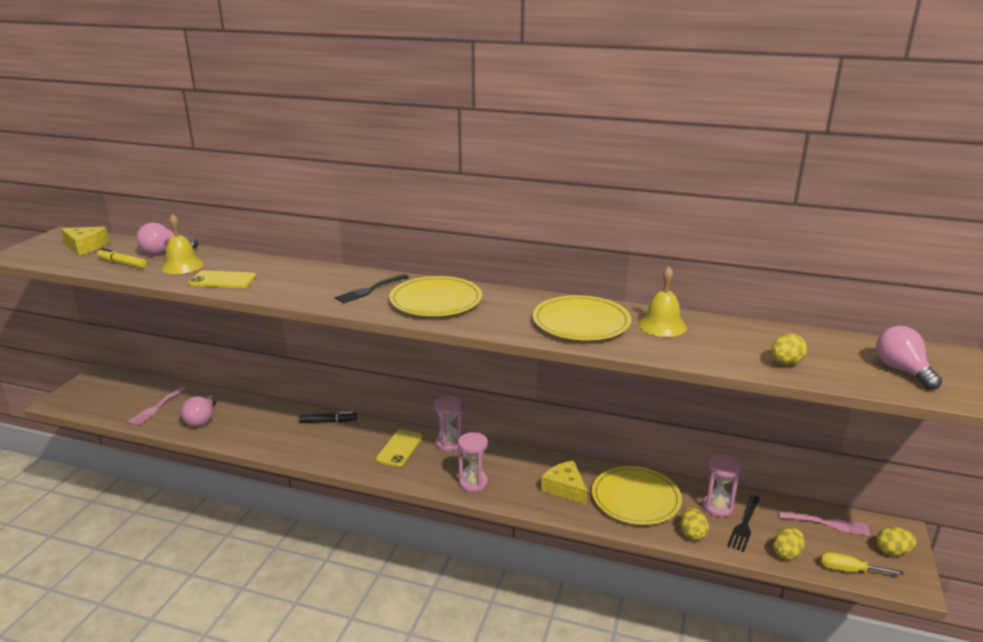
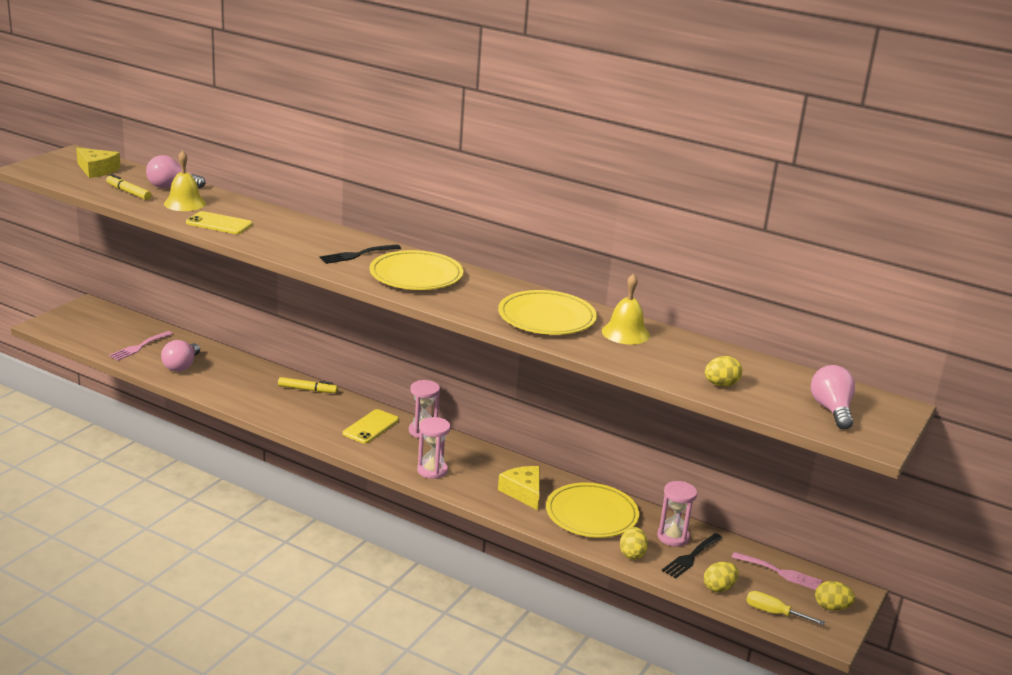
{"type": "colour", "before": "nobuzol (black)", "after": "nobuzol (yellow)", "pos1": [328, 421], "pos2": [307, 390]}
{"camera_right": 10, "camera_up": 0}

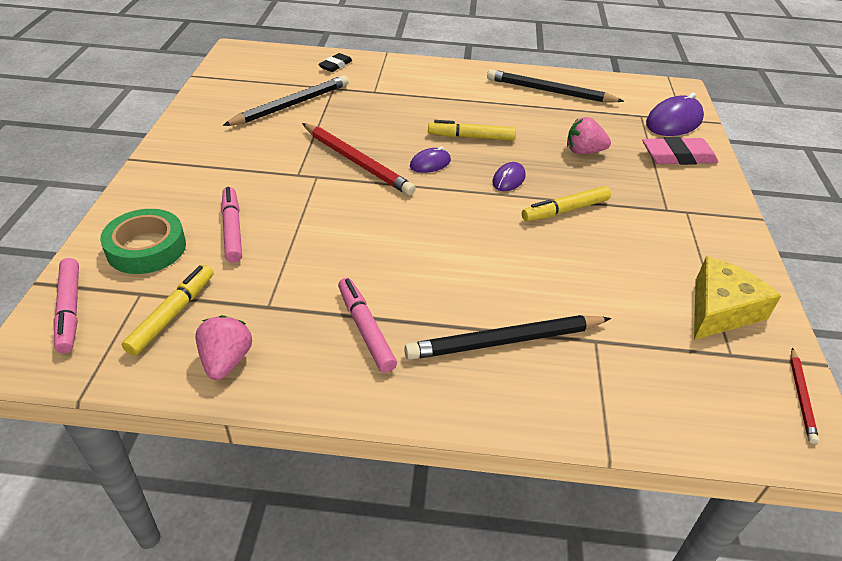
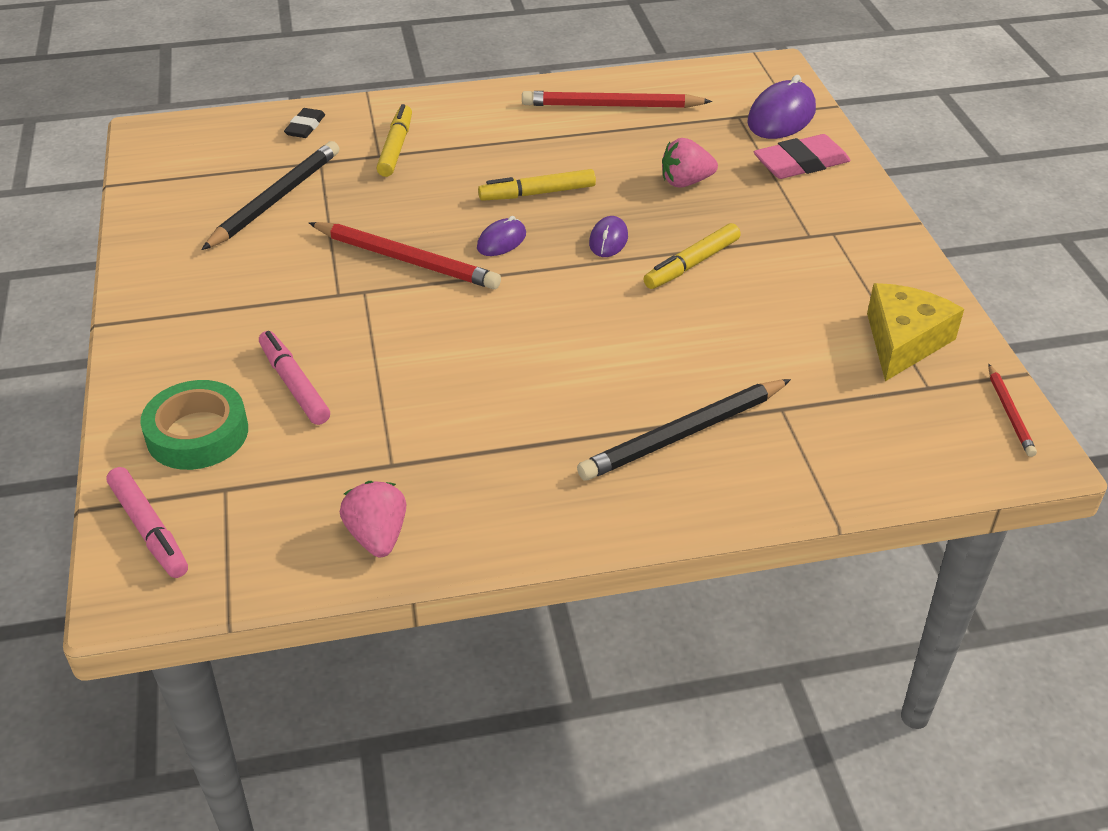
{"type": "relocated", "before": "nobuzol (yellow)", "pos1": [172, 314], "pos2": [396, 148]}
{"type": "colour", "before": "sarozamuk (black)", "after": "sarozamuk (red)", "pos1": [549, 91], "pos2": [611, 106]}
{"type": "missing", "before": "nobuzol (pink)", "pos1": [365, 329]}
{"camera_right": -15, "camera_up": 0}

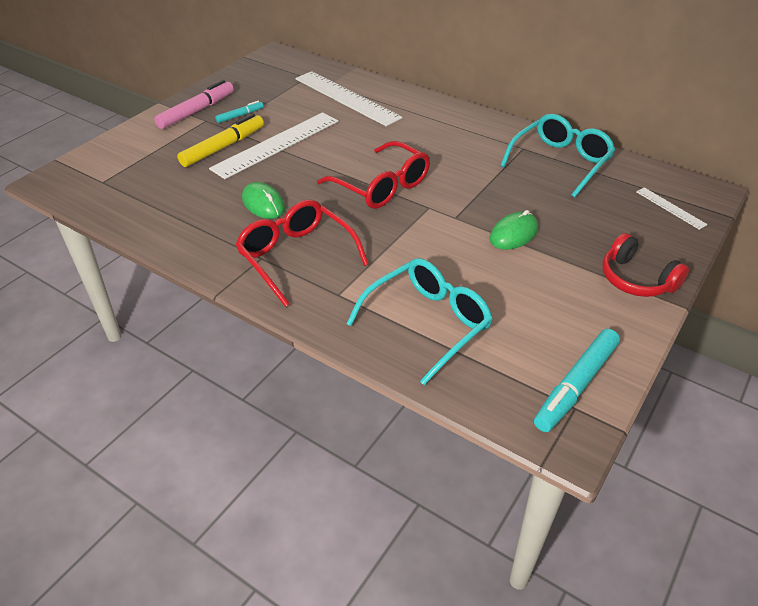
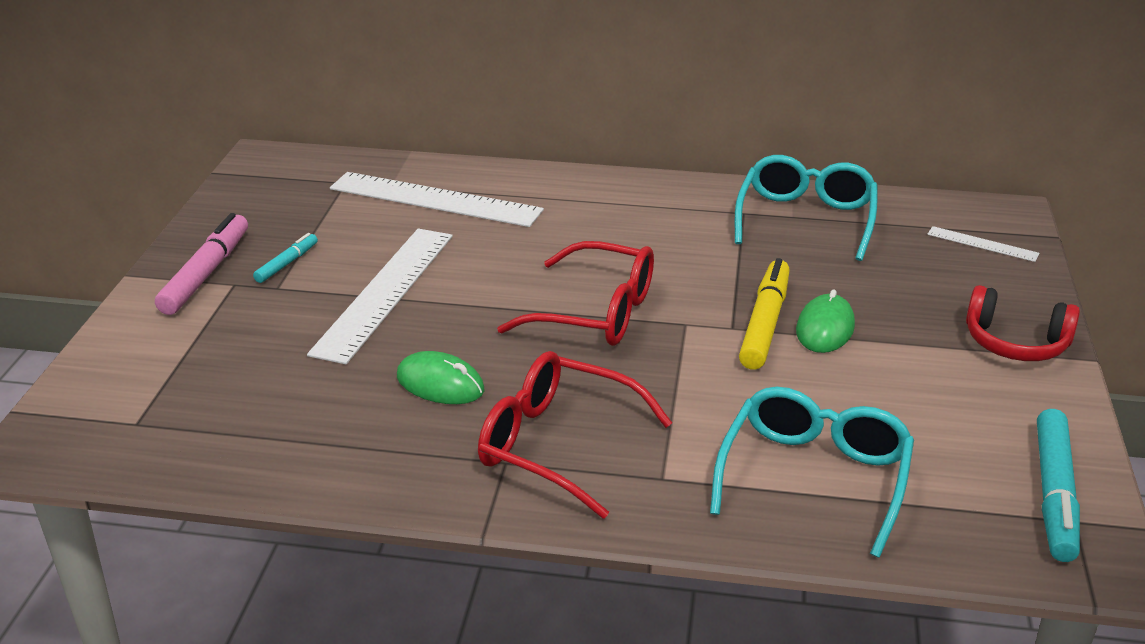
{"type": "relocated", "before": "nobuzol (yellow)", "pos1": [223, 147], "pos2": [765, 323]}
{"camera_right": -25, "camera_up": -10}

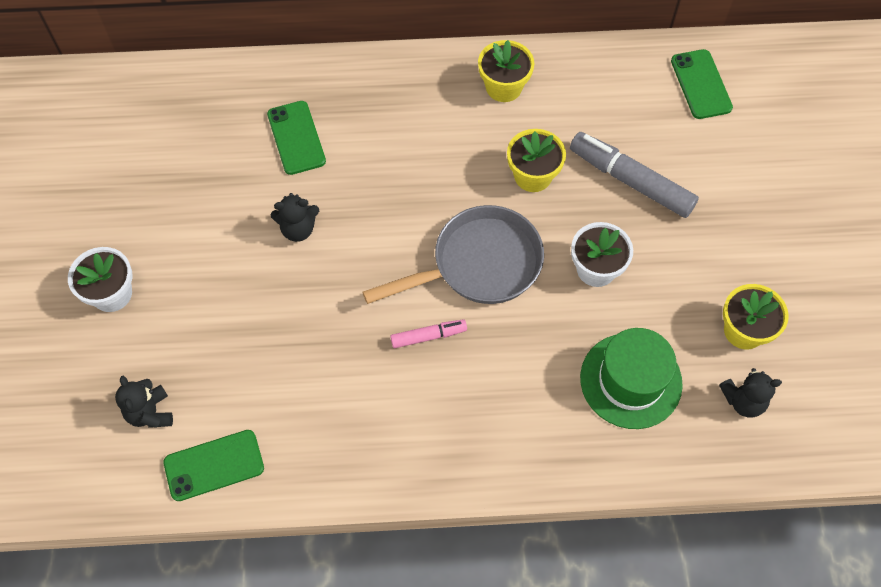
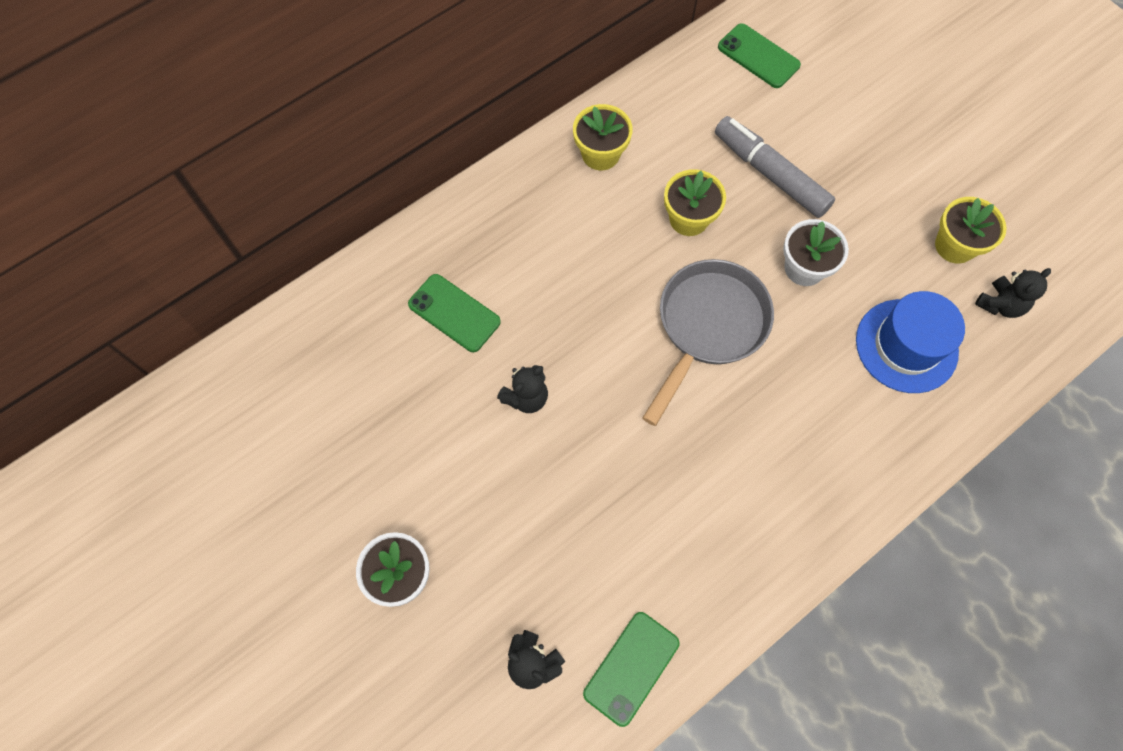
{"type": "spun", "before": "nobuzol (grey)", "pos1": [630, 180], "pos2": [770, 173], "turn": 45}
{"type": "colour", "before": "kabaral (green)", "after": "kabaral (blue)", "pos1": [630, 380], "pos2": [906, 346]}
{"type": "missing", "before": "nobuzol (pink)", "pos1": [428, 336]}
{"camera_right": -35, "camera_up": 5}

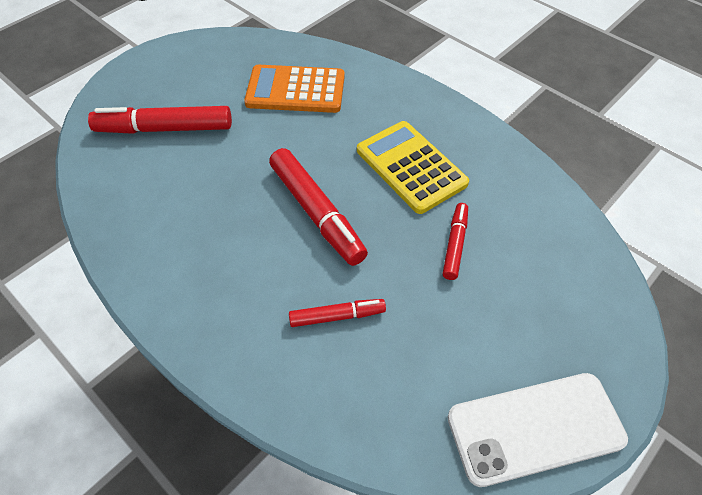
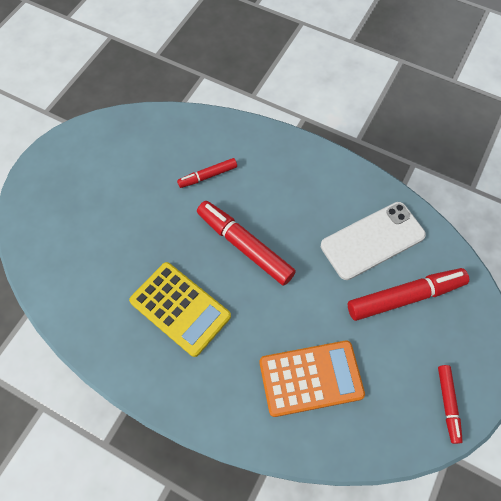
{"type": "relocated", "before": "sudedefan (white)", "pos1": [535, 428], "pos2": [372, 240]}
{"type": "relocated", "before": "nobuzol (red)", "pos1": [455, 244], "pos2": [448, 404]}
{"camera_right": 165, "camera_up": 10}

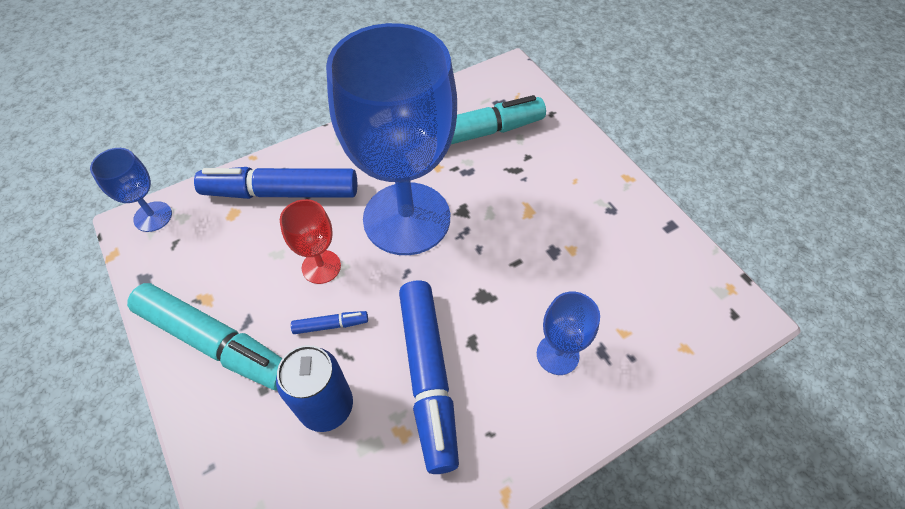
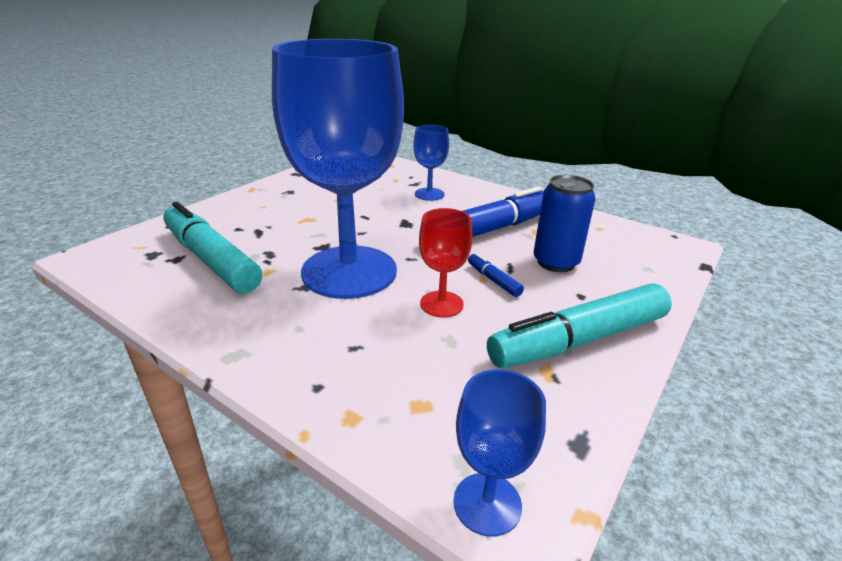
{"type": "spun", "before": "nobuzol (turquoise)", "pos1": [215, 343], "pos2": [578, 340], "turn": -120}
{"type": "missing", "before": "nobuzol (blue)", "pos1": [281, 192]}
{"camera_right": -115, "camera_up": -25}

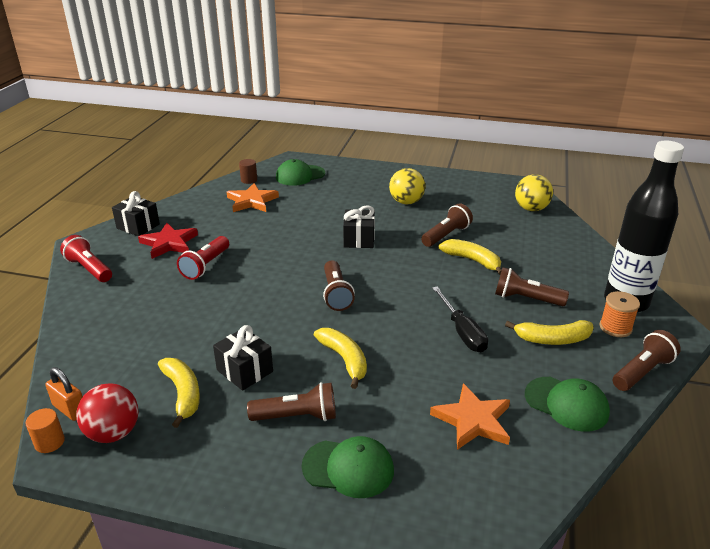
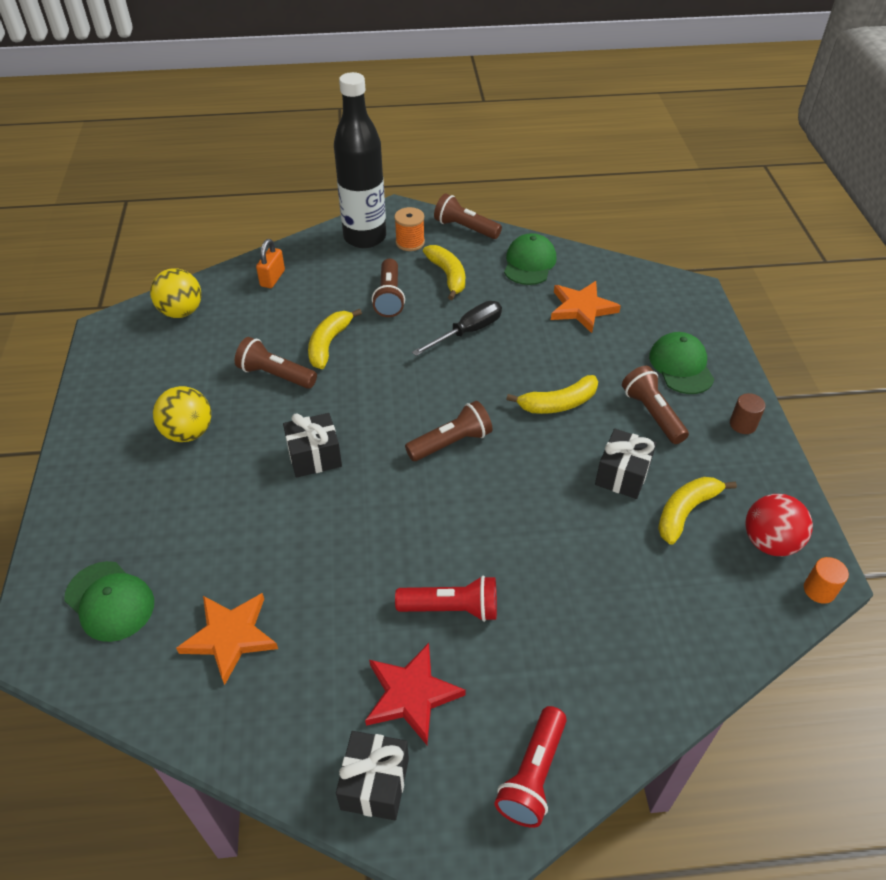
{"type": "relocated", "before": "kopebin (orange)", "pos1": [70, 409], "pos2": [272, 278]}
{"type": "spun", "before": "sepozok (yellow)", "pos1": [344, 360], "pos2": [558, 403], "turn": -150}
{"type": "relocated", "before": "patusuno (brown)", "pos1": [249, 180], "pos2": [742, 424]}
{"camera_right": -110, "camera_up": 15}

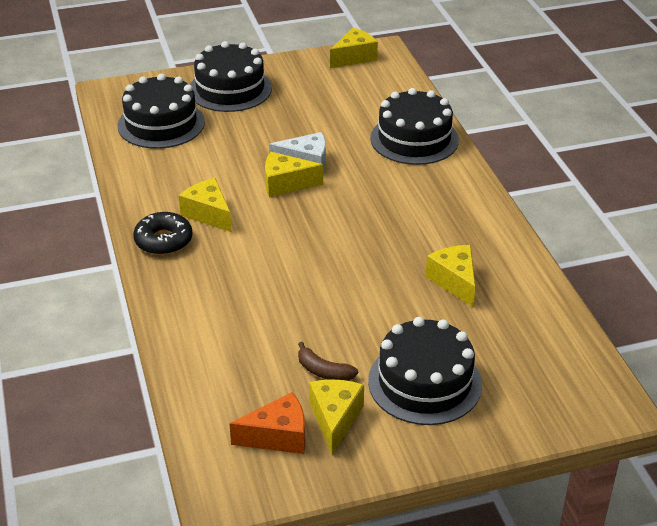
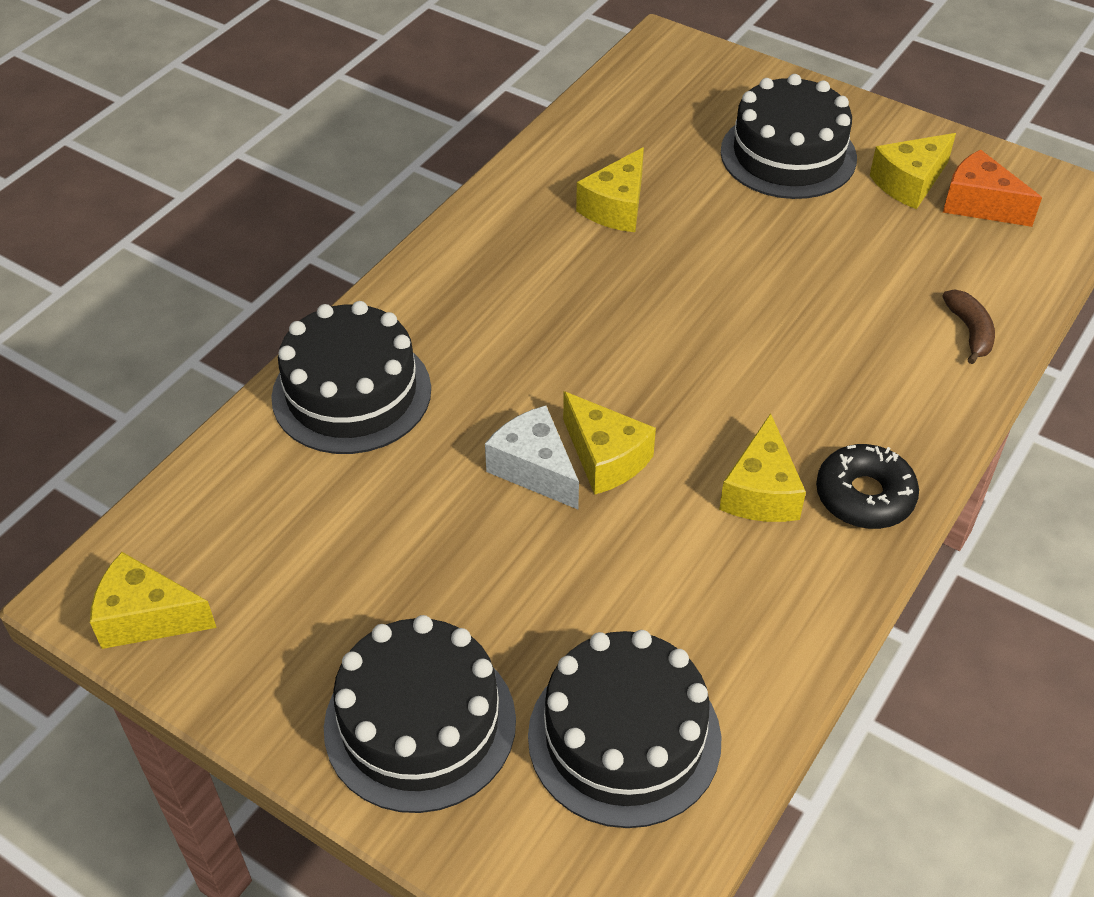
{"type": "relocated", "before": "sepozok (brown)", "pos1": [323, 371], "pos2": [970, 331]}
{"camera_right": -130, "camera_up": 10}

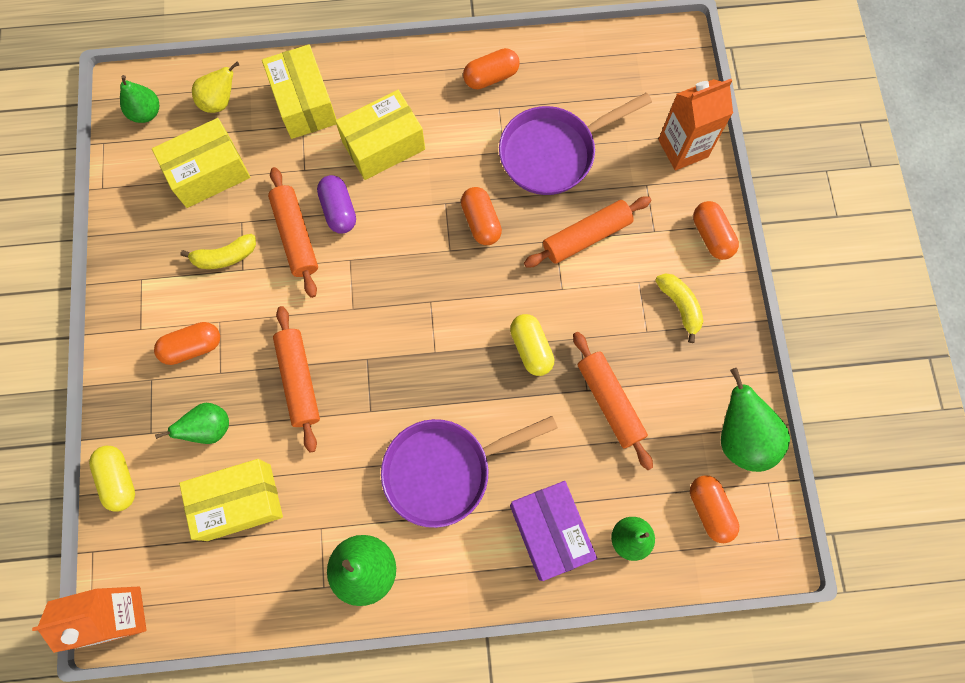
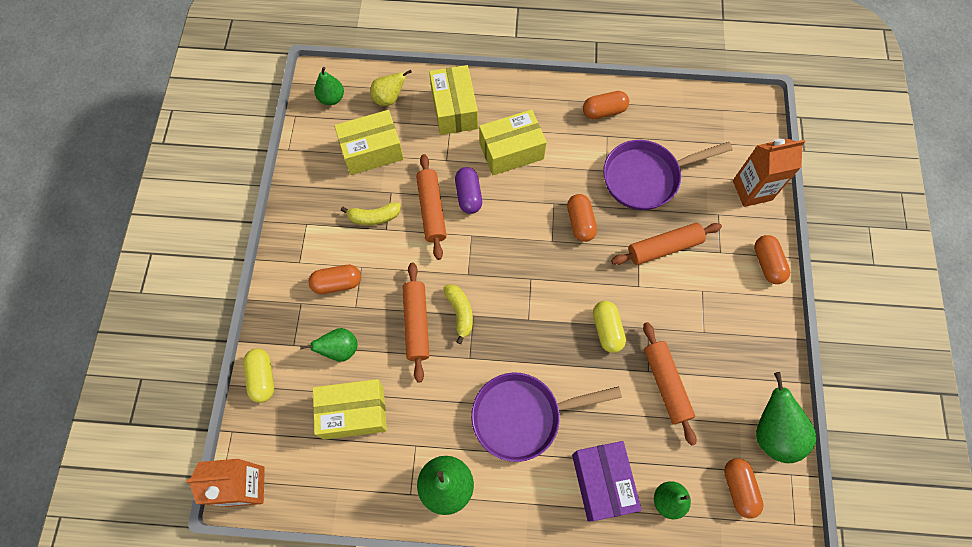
{"type": "relocated", "before": "sepozok (yellow)", "pos1": [680, 306], "pos2": [460, 313]}
{"camera_right": 10, "camera_up": -5}

